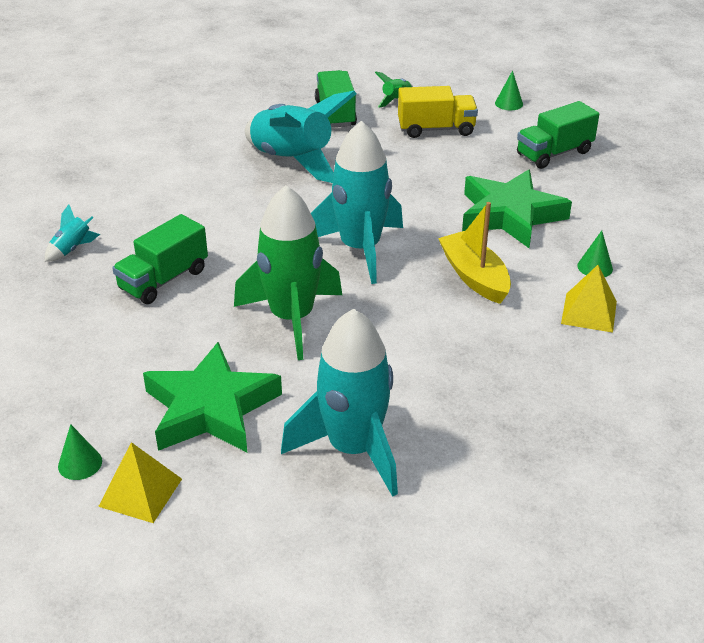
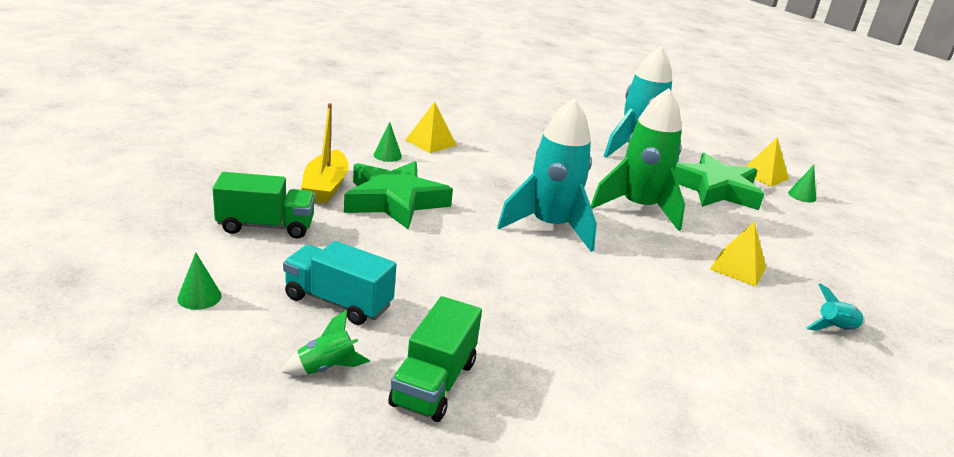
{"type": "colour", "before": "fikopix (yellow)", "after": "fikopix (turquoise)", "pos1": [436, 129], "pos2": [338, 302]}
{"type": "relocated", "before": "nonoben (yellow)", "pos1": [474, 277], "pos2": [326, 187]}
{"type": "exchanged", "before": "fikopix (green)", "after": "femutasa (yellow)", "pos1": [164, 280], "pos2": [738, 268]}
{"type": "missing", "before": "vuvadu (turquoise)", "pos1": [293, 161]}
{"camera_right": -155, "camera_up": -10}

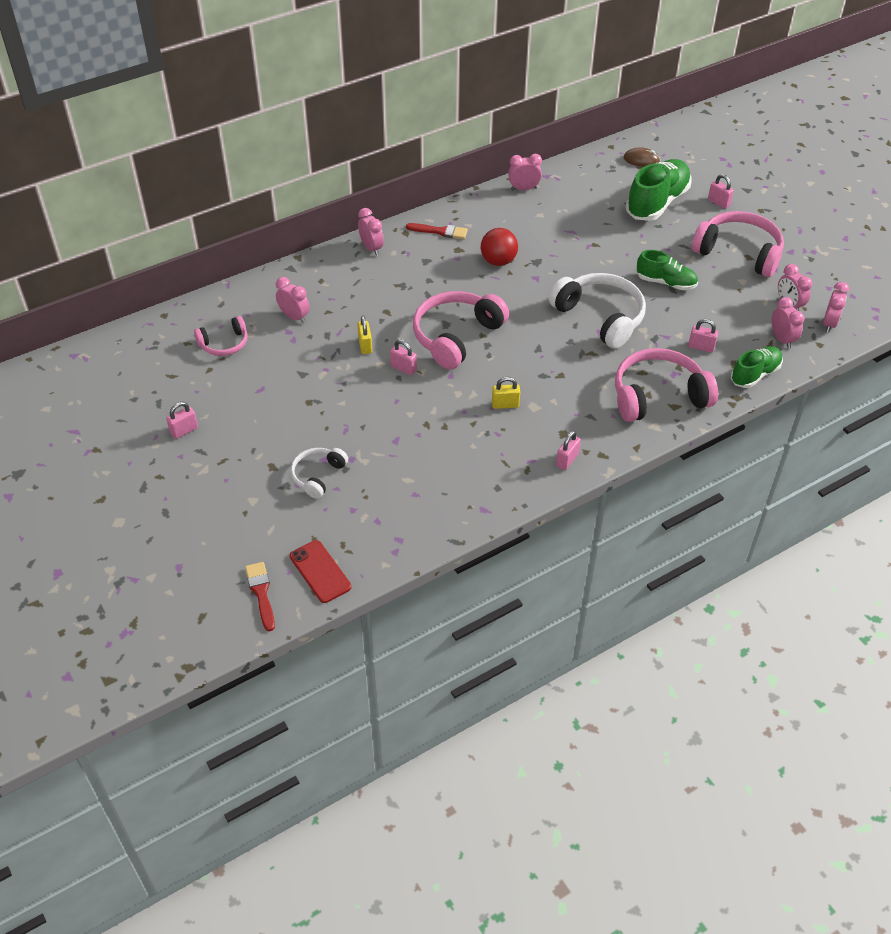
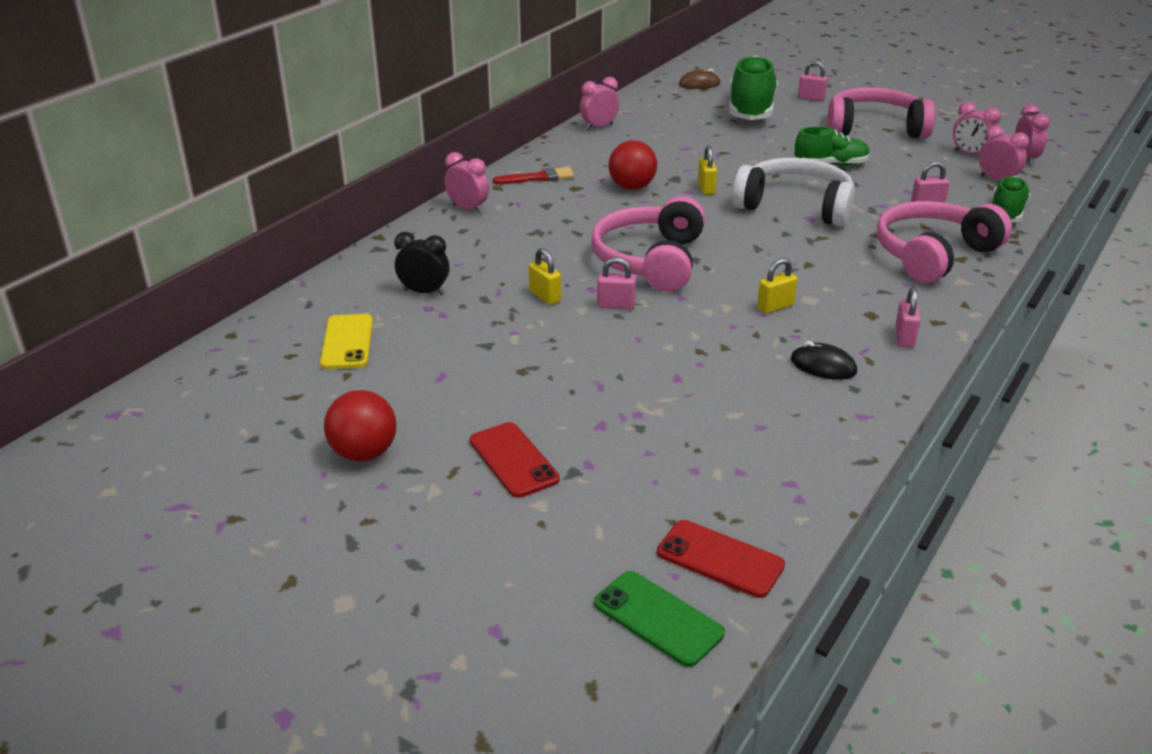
{"type": "exchanged", "before": "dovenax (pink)", "after": "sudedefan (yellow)", "pos1": [224, 344], "pos2": [347, 342]}
{"type": "exchanged", "before": "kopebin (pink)", "after": "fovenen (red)", "pos1": [184, 430], "pos2": [364, 453]}
{"type": "colour", "before": "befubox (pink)", "after": "befubox (black)", "pos1": [294, 317], "pos2": [424, 292]}
{"type": "appeared", "after": "sudedefan (red)", "pos2": [513, 460]}
{"type": "exchanged", "before": "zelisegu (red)", "after": "sudedefan (green)", "pos1": [261, 593], "pos2": [658, 618]}
{"type": "appeared", "after": "kopebin (yellow)", "pos2": [706, 188]}
{"type": "appeared", "after": "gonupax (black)", "pos2": [823, 366]}
{"type": "missing", "before": "dovenax (white)", "pos1": [318, 476]}
{"camera_right": -25, "camera_up": -15}

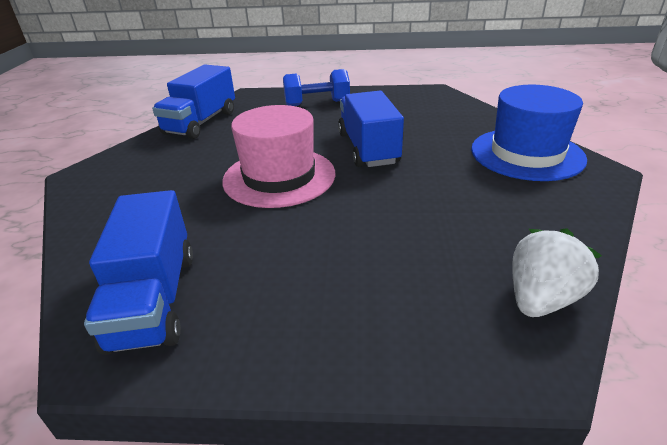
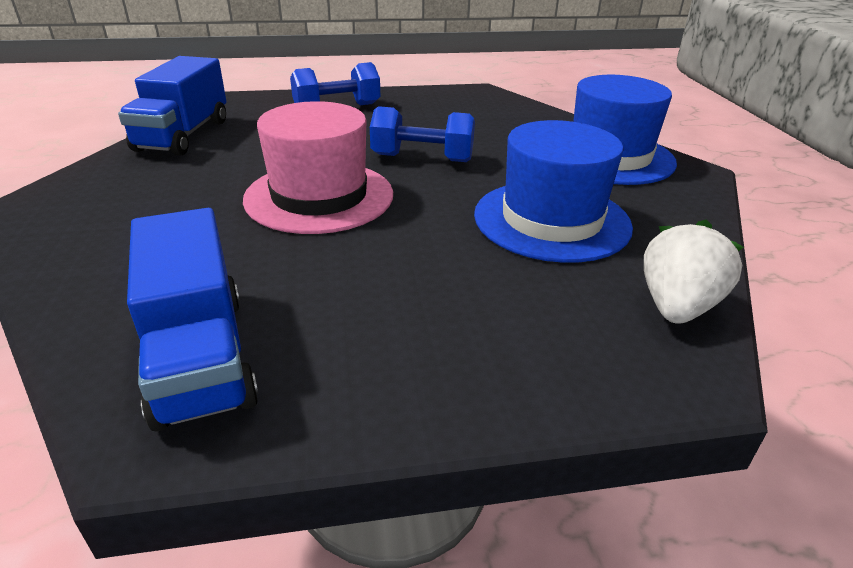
{"type": "exchanged", "before": "fikopix (blue)", "after": "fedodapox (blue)", "pos1": [368, 148], "pos2": [422, 158]}
{"type": "appeared", "after": "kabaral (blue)", "pos2": [551, 220]}
{"camera_right": -15, "camera_up": 0}

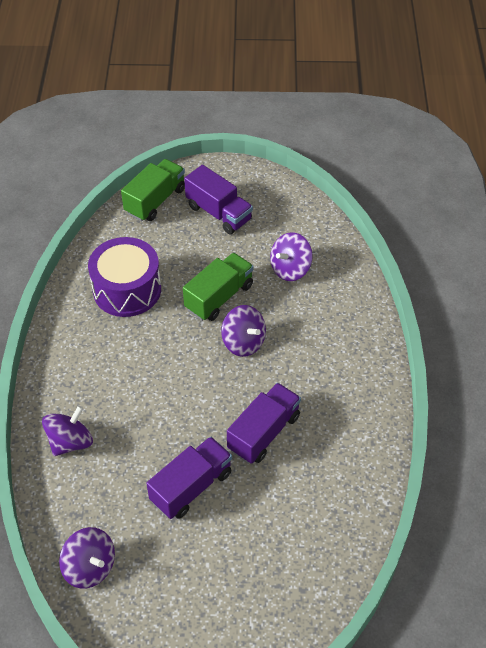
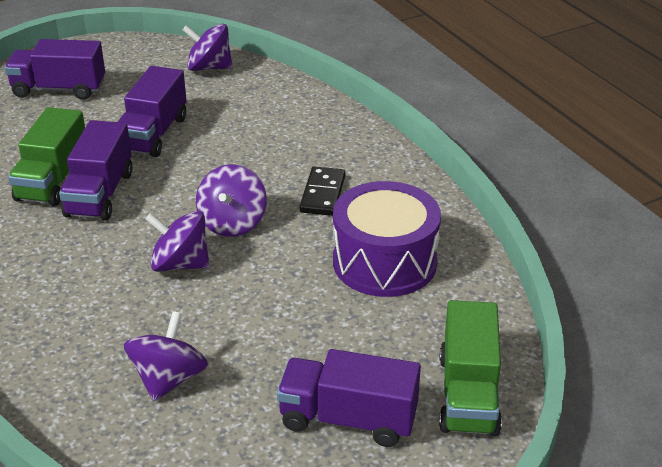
{"type": "appeared", "after": "fikopix (purple)", "pos2": [59, 89]}
{"type": "relocated", "before": "fikopix (green)", "pos1": [219, 297], "pos2": [53, 180]}
{"type": "relocated", "before": "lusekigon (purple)", "pos1": [70, 442], "pos2": [232, 223]}
{"type": "appeared", "after": "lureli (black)", "pos2": [323, 194]}
{"camera_right": 150, "camera_up": -15}

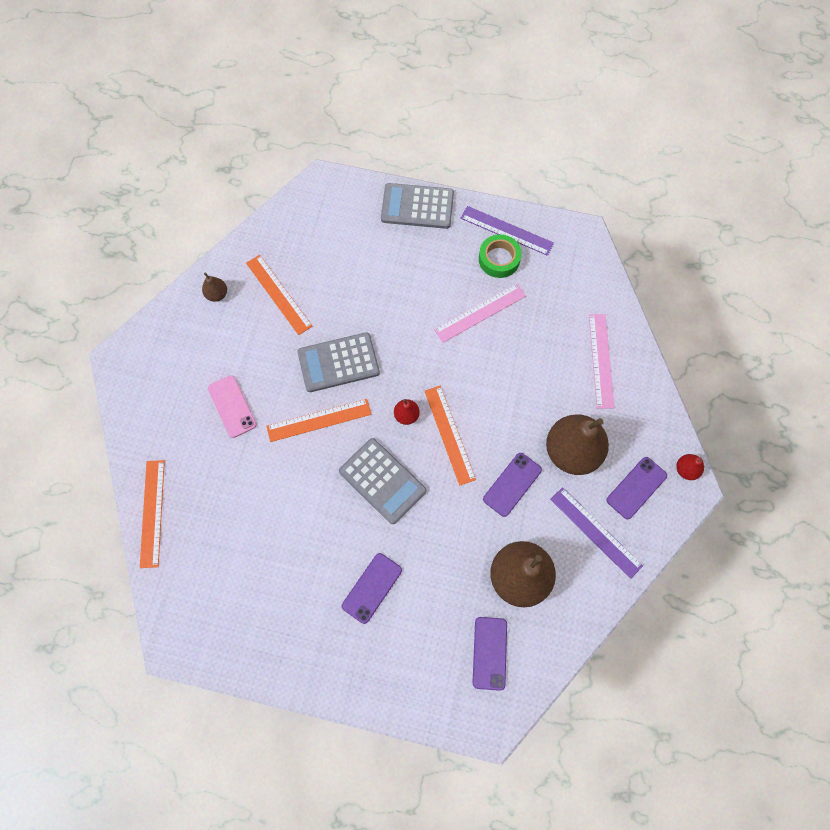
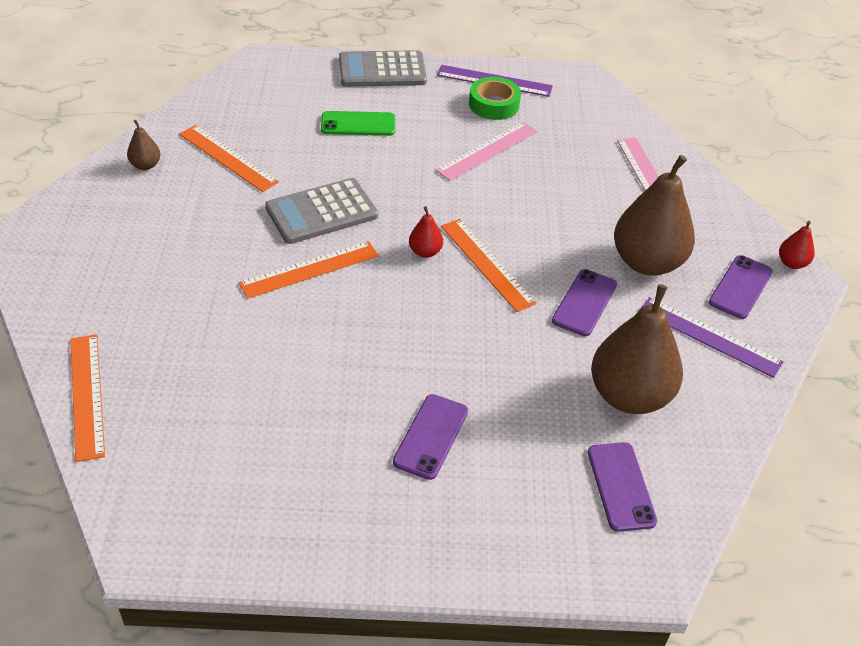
{"type": "appeared", "after": "sudedefan (green)", "pos2": [358, 124]}
{"type": "missing", "before": "sudedefan (pink)", "pos1": [232, 406]}
{"type": "missing", "before": "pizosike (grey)", "pos1": [382, 481]}
{"camera_right": -15, "camera_up": -25}

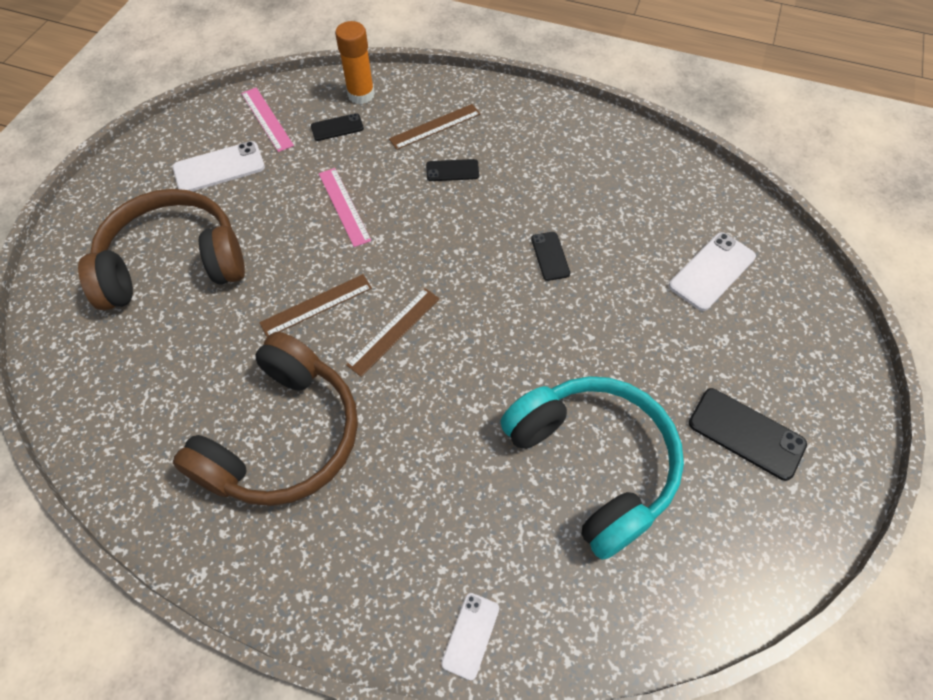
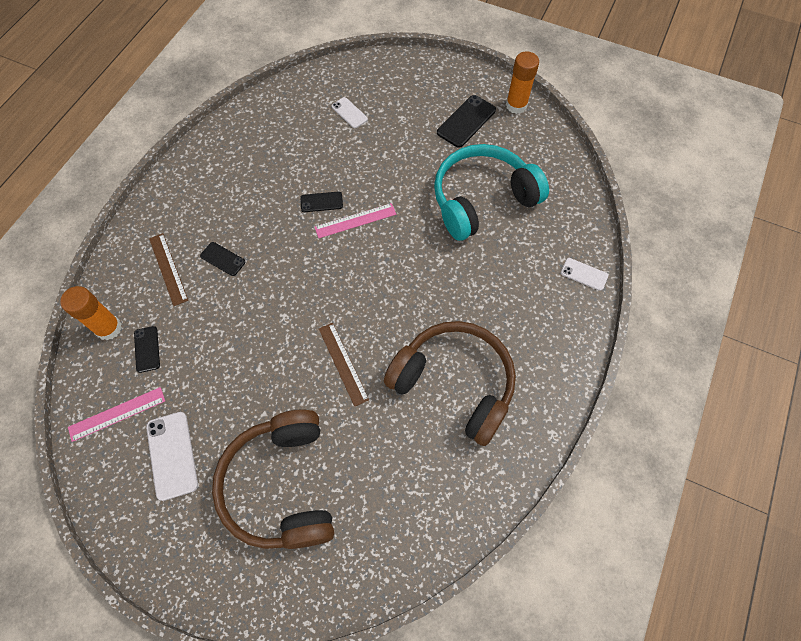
{"type": "spun", "before": "sudedefan (black)", "pos1": [452, 170], "pos2": [223, 259], "turn": -60}
{"type": "relocated", "before": "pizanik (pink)", "pos1": [344, 206], "pos2": [355, 220]}
{"type": "size", "before": "sudedefan (white)", "pos1": [712, 271], "pos2": [349, 113], "scale": 0.61}
{"type": "appeared", "after": "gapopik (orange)", "pos2": [516, 105]}
{"type": "missing", "before": "pizanik (brown)", "pos1": [394, 331]}
{"camera_right": -85, "camera_up": 5}

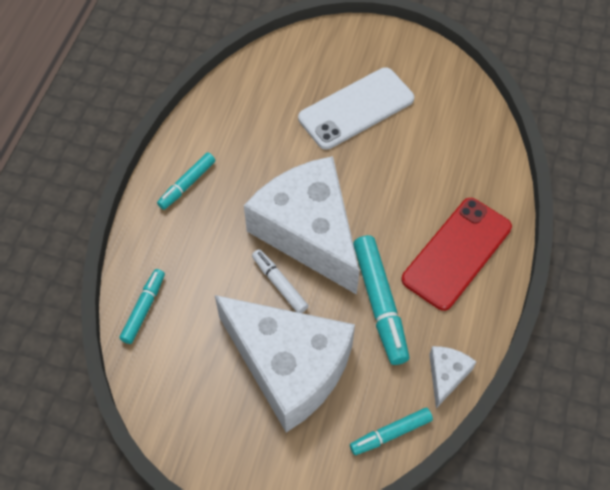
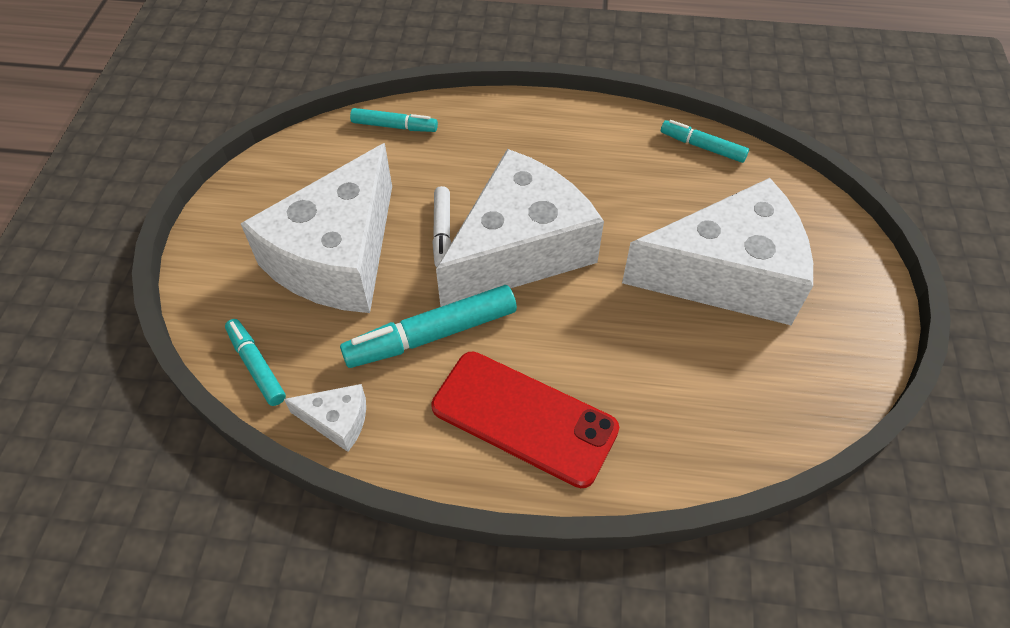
{"type": "spun", "before": "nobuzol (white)", "pos1": [279, 284], "pos2": [442, 232], "turn": 135}
{"type": "exchanged", "before": "sudedefan (white)", "after": "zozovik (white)", "pos1": [356, 109], "pos2": [727, 274]}
{"type": "relocated", "before": "nobuzol (turquoise)", "pos1": [187, 184], "pos2": [702, 147]}
{"camera_right": 80, "camera_up": -5}

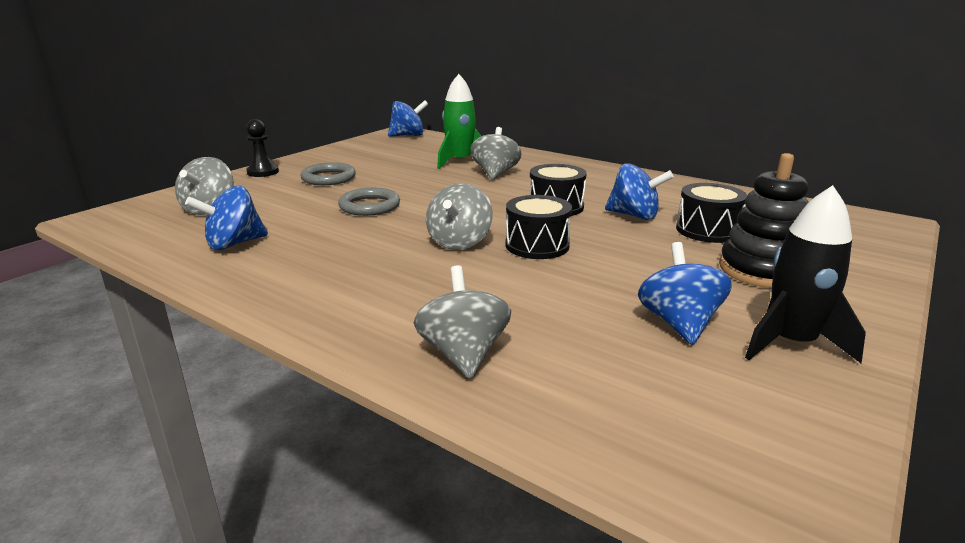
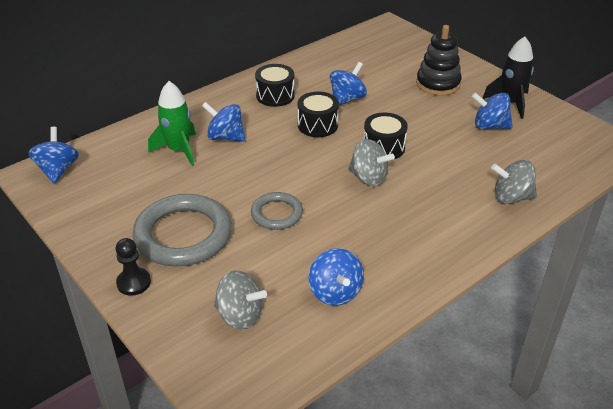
{"type": "size", "before": "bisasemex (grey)", "pos1": [328, 178], "pos2": [183, 235], "scale": 1.82}
{"type": "colour", "before": "lusekigon (grey)", "after": "lusekigon (blue)", "pos1": [495, 173], "pos2": [225, 137]}
{"type": "relocated", "before": "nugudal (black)", "pos1": [707, 230], "pos2": [275, 96]}
{"camera_right": -75, "camera_up": 15}

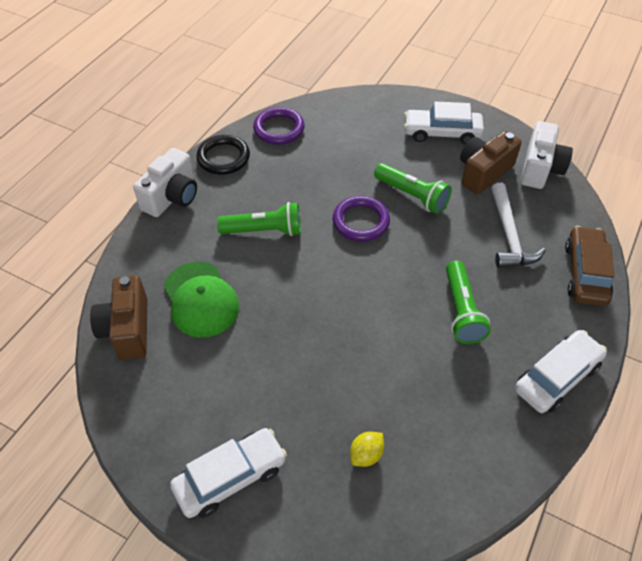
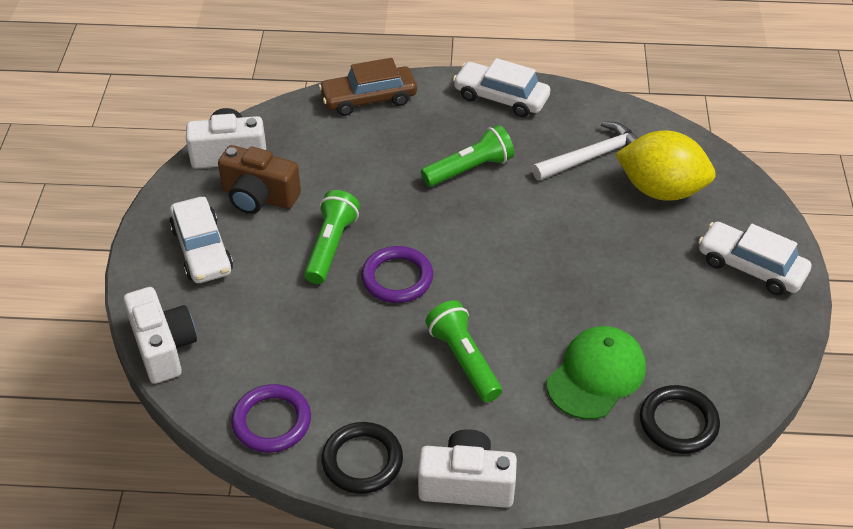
{"type": "appeared", "after": "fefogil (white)", "pos2": [163, 347]}
{"type": "relocated", "before": "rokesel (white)", "pos1": [508, 235], "pos2": [593, 157]}
{"type": "size", "before": "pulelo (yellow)", "pos1": [366, 455], "pos2": [661, 190], "scale": 2.39}
{"type": "exchanged", "before": "fefogil (brown)", "after": "bisasemex (black)", "pos1": [127, 329], "pos2": [678, 422]}
{"camera_right": -115, "camera_up": -5}

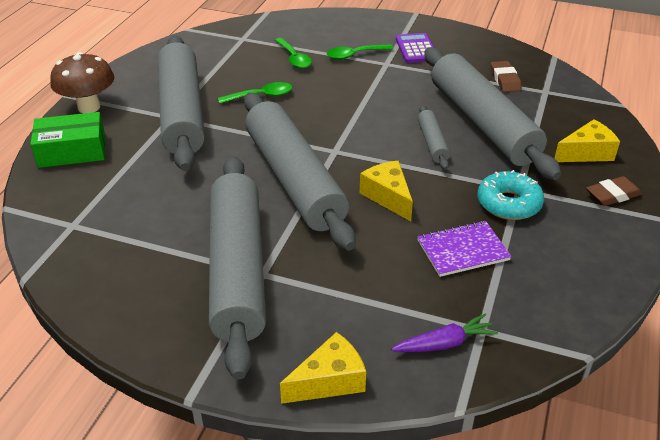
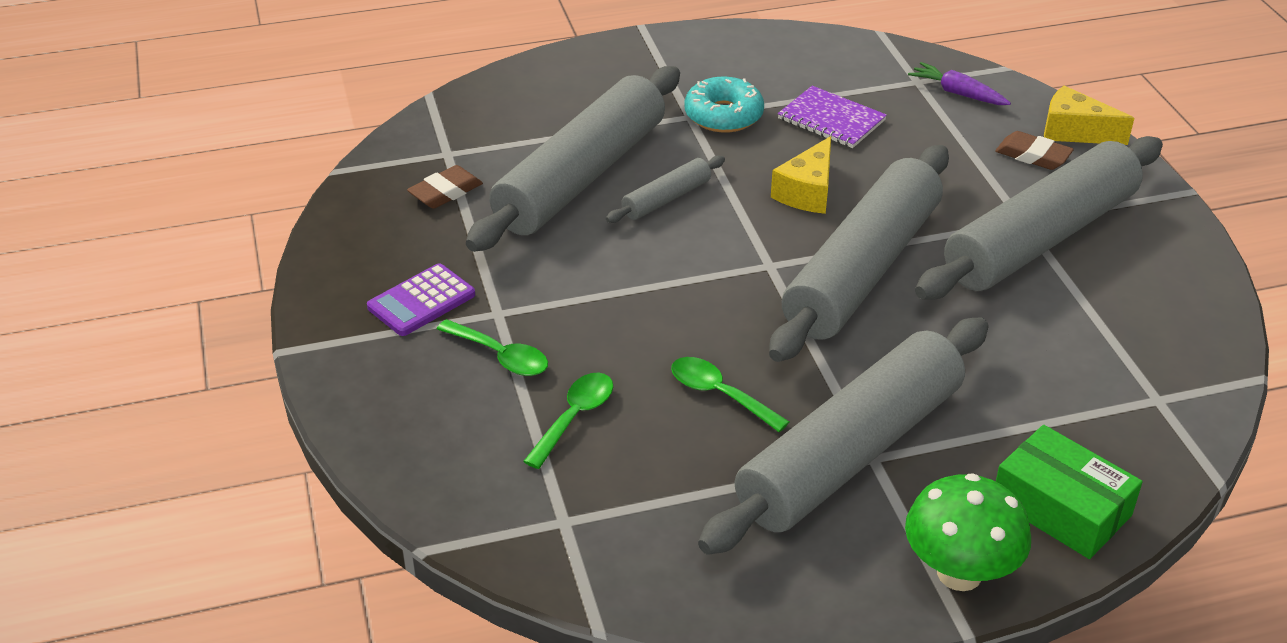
{"type": "colour", "before": "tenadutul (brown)", "after": "tenadutul (green)", "pos1": [89, 107], "pos2": [959, 573]}
{"type": "relocated", "before": "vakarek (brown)", "pos1": [612, 195], "pos2": [1033, 155]}
{"type": "missing", "before": "zozovik (yellow)", "pos1": [586, 153]}
{"camera_right": -125, "camera_up": 0}

